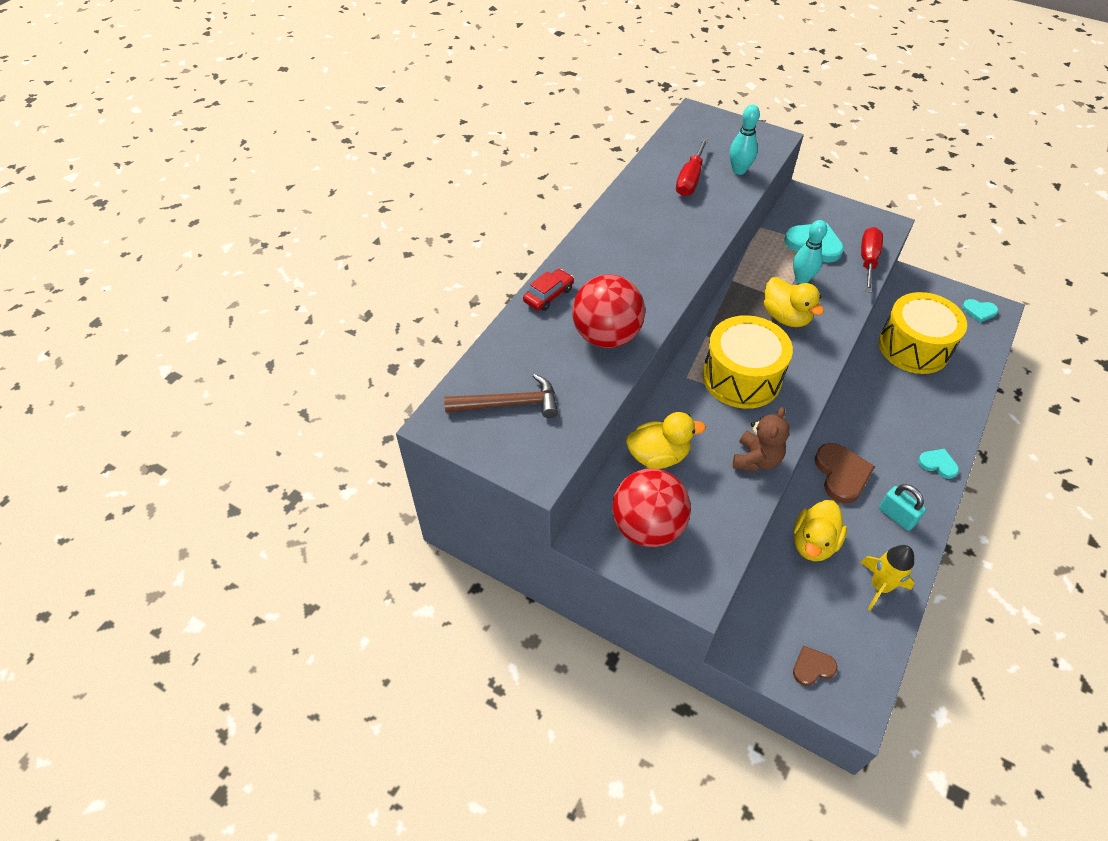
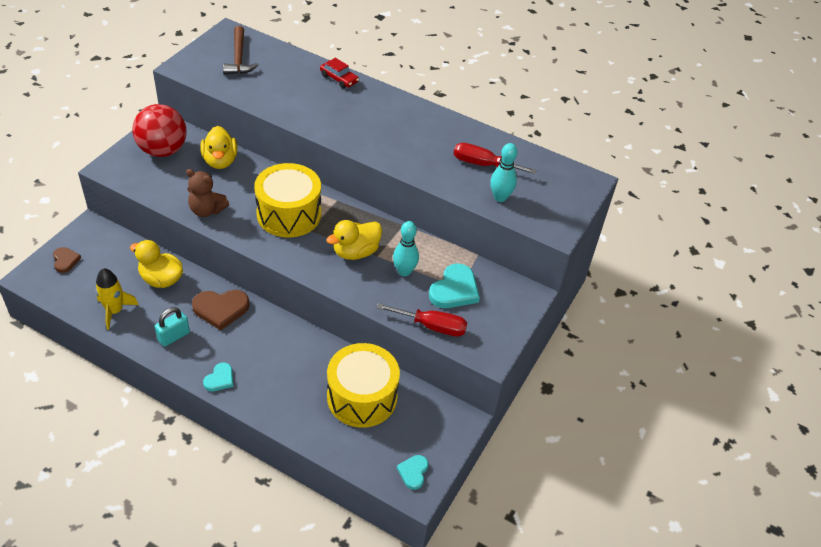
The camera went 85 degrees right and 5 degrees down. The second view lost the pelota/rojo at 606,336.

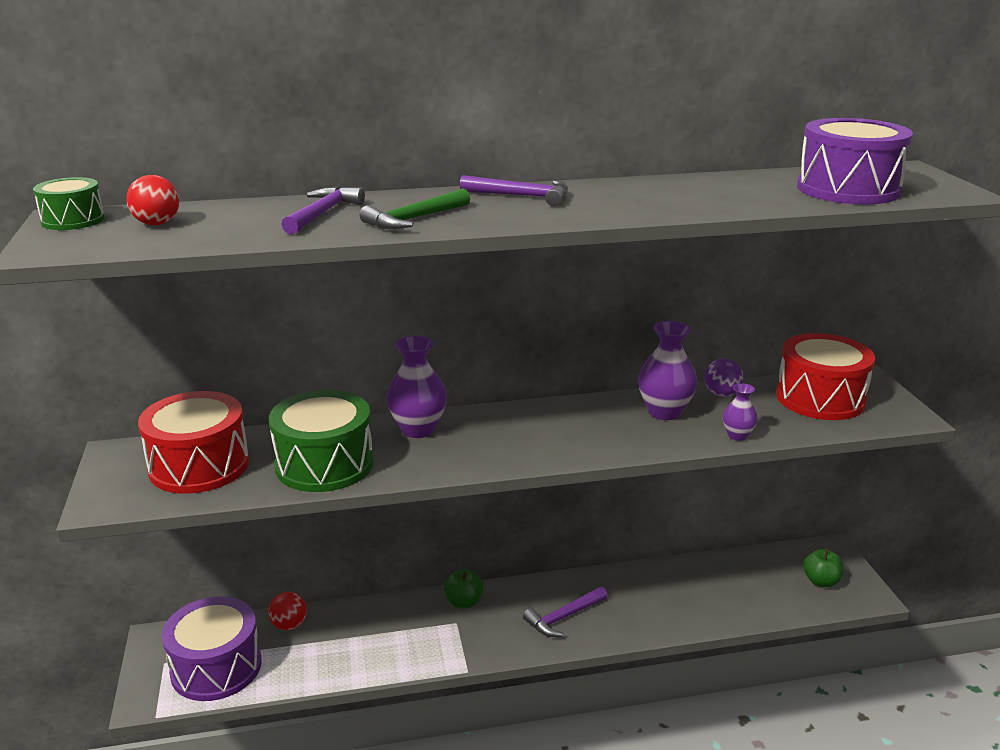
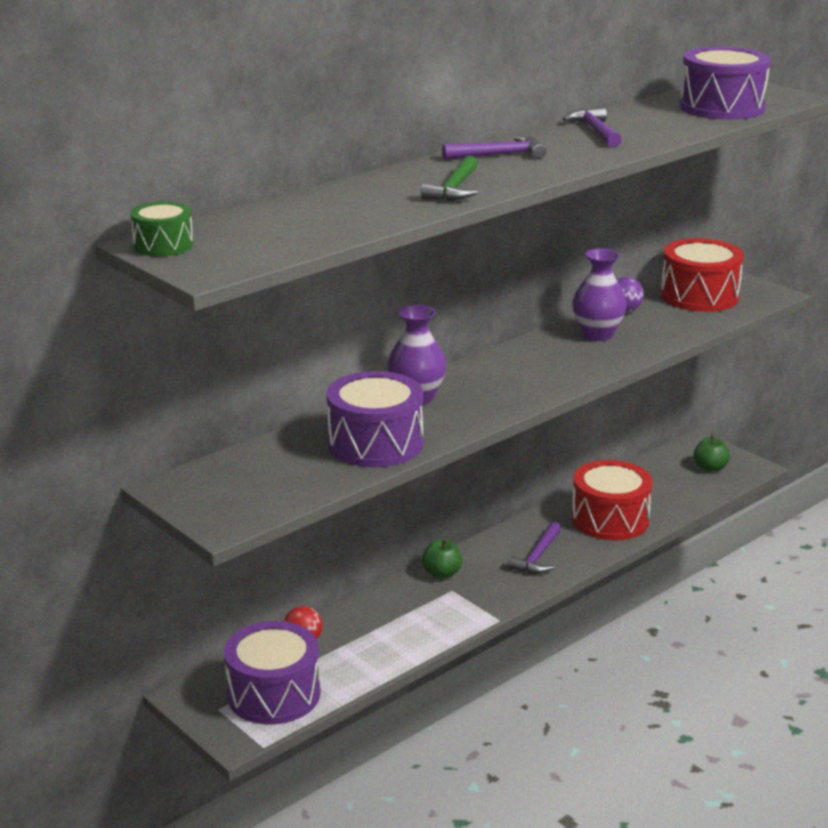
The camera went 30 degrees left and 0 degrees up. The second view lost the pelota/rojo at 157,224. The second view lost the florero/morado at 737,435. The tambor/rojo ended up elsewhere, having gone from 199,466 to 610,519. The martillo/morado ended up elsewhere, having gone from 323,213 to 595,131. What was the tambor/verde at 324,464 turned into the tambor/morado at 375,443.

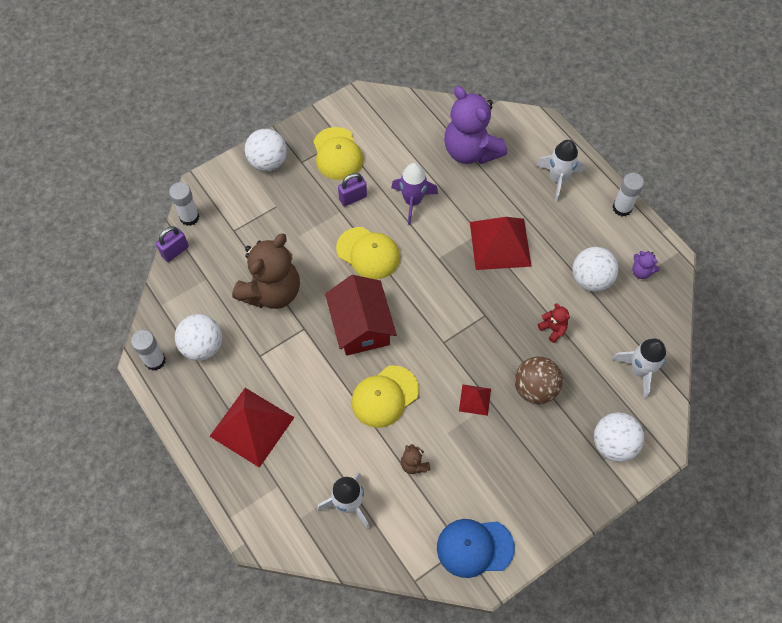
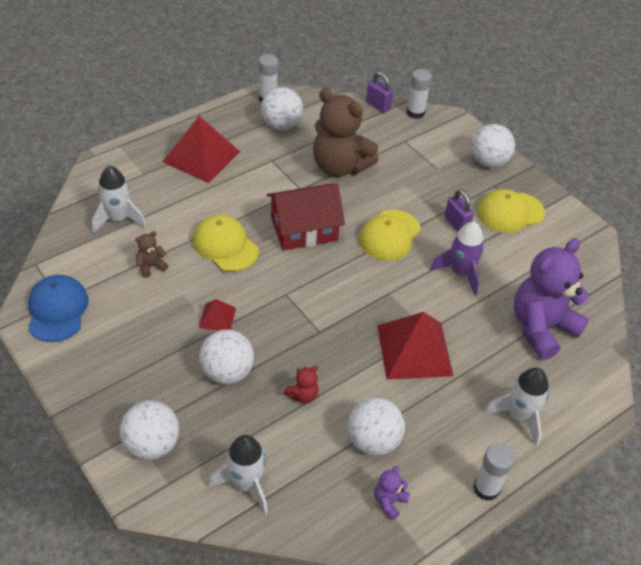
The camera went 85 degrees right and 15 degrees down. What was the pelota/marrón at 535,388 turned into the pelota/blanco at 227,372.

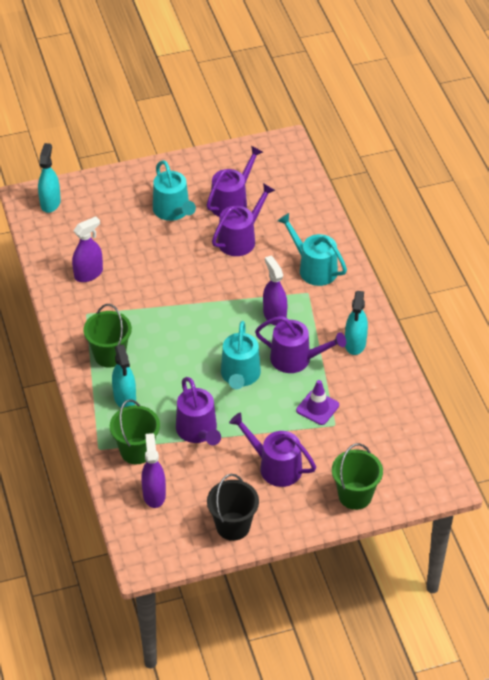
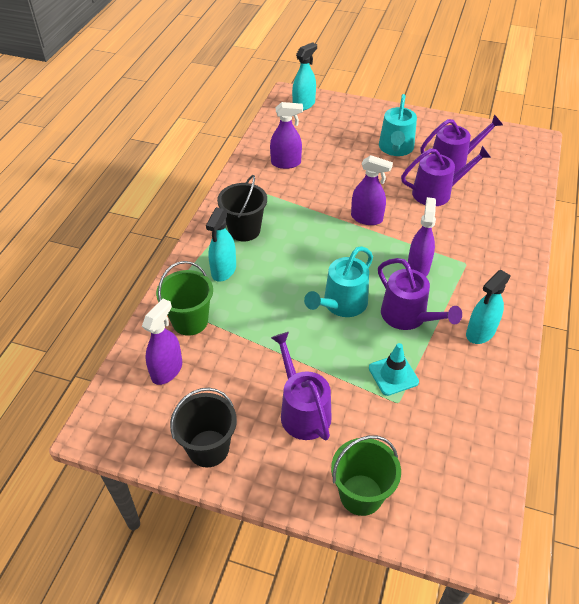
The camera went 35 degrees right and 0 degrees up. The second view lost the regadera/morado at 198,431. The second view lost the regadera/turquesa at 314,268. The second view gained the pulverizador/morado at 367,218. What was the balde/verde at 109,355 turned into the balde/negro at 244,230. What was the cono de tráfico/morado at 317,408 turned into the cono de tráfico/turquesa at 393,375.

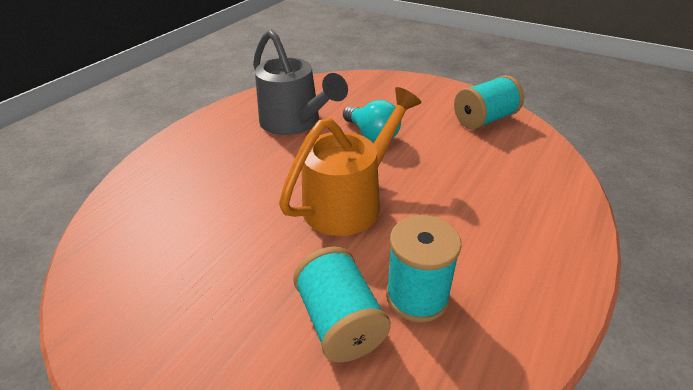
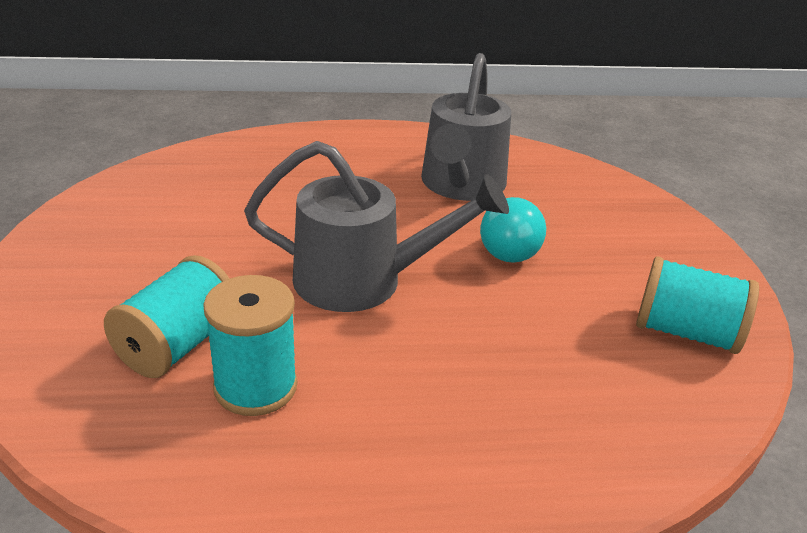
The camera went 50 degrees right and 5 degrees down. What was the regadera/naranja at 350,200 turned into the regadera/gris at 365,280.

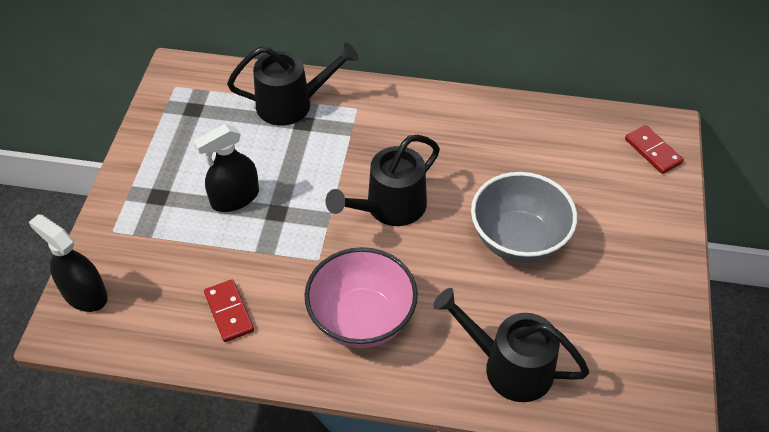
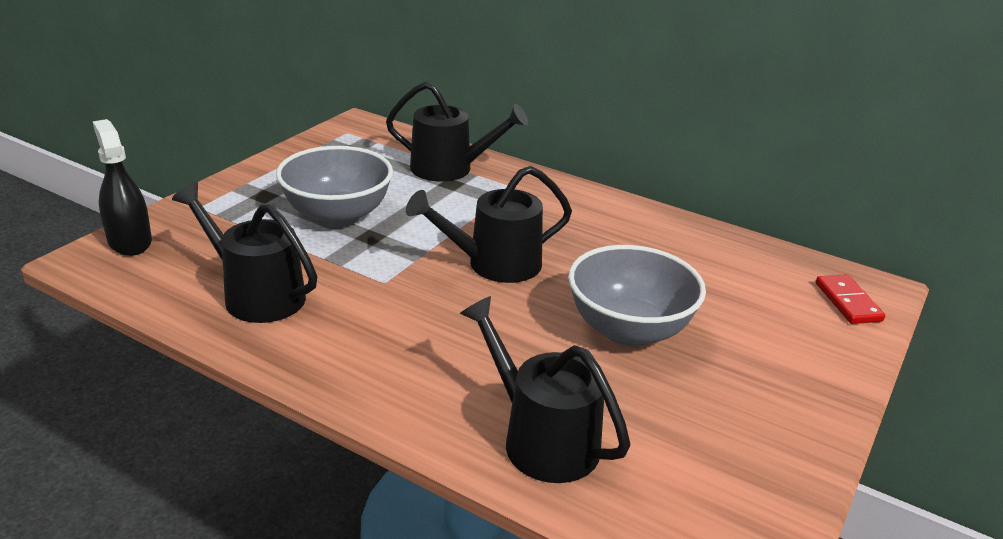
The camera went 20 degrees right and 20 degrees down. The second view lost the cuenco/rosa at 362,319. Where the pulverizador/negro stood at 235,198, the cuenco/gris came to stand at 337,216. Where the ficha de dominó/rojo stood at 229,312, the regadera/negro came to stand at 256,294.

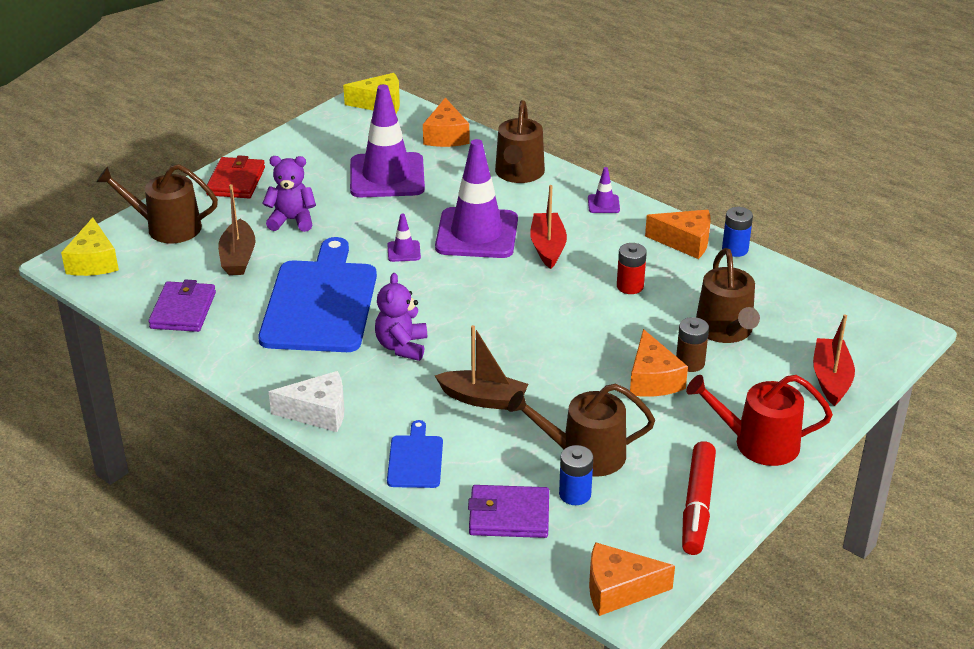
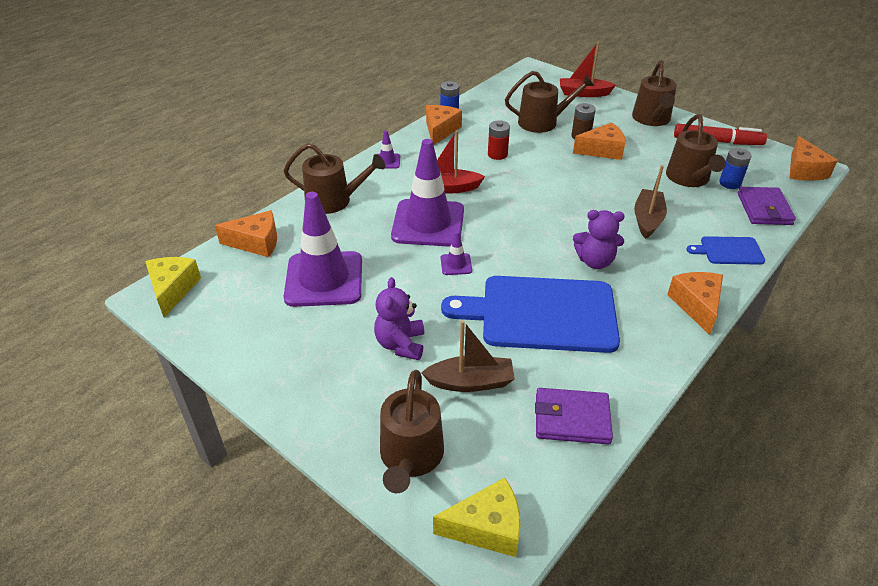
The camera went 90 degrees left and 5 degrees up. The second view lost the cartera/rojo at 236,181. What was the queso/blanco at 318,412 turned into the queso/naranja at 696,305. What was the regadera/rojo at 758,443 turned into the regadera/marrón at 652,119.

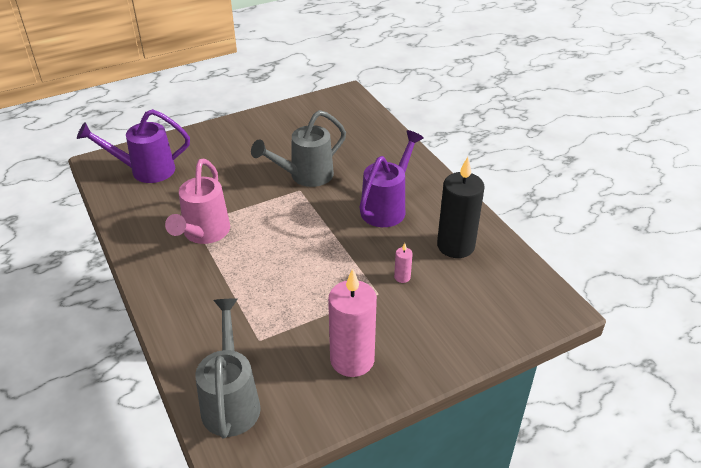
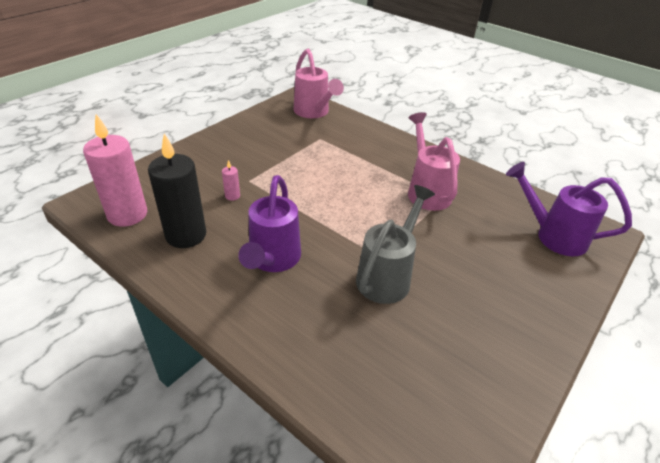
The camera went 155 degrees right and 0 degrees up. The vela/rosa ended up elsewhere, having gone from 352,360 to 127,214. What was the regadera/gris at 231,401 turned into the regadera/rosa at 314,112. The regadera/morado at 145,170 ended up facing another way, 120 degrees counterclockwise from before.

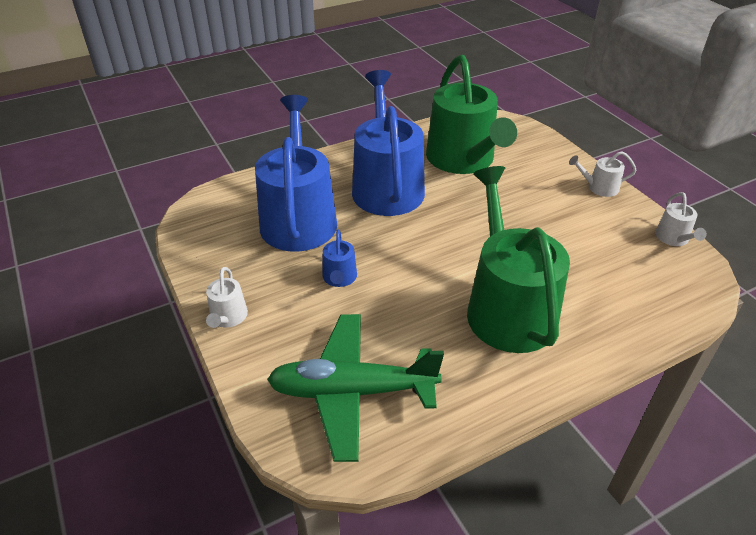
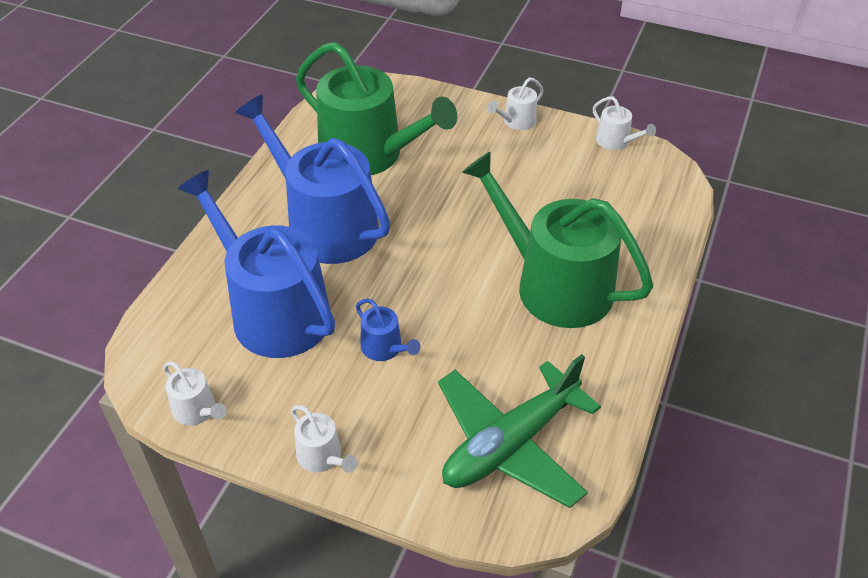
The camera went 40 degrees left and 5 degrees up. The second view gained the regadera/blanco at 197,411.

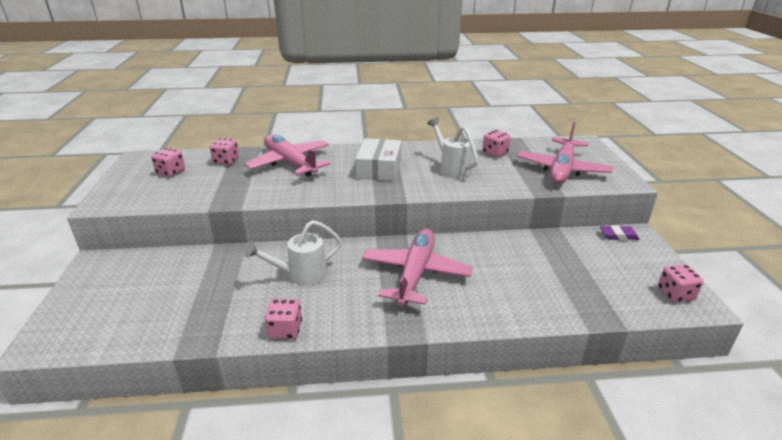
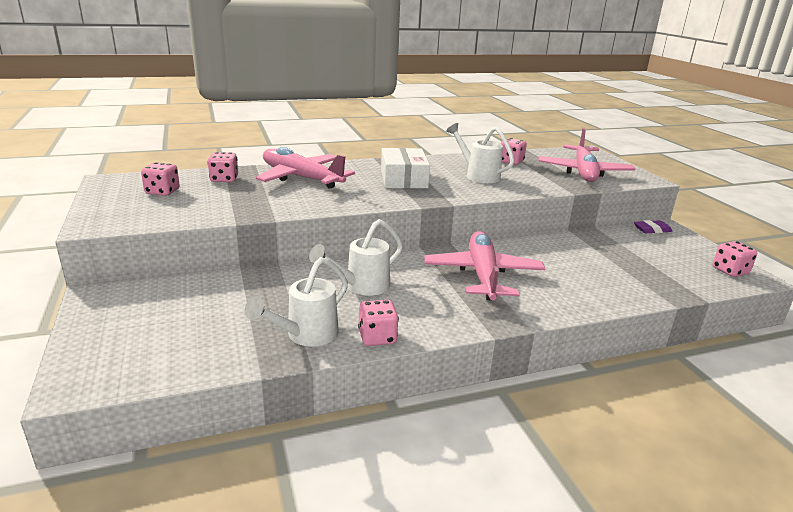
The camera went 15 degrees left and 5 degrees down. The second view gained the regadera/blanco at 305,335.

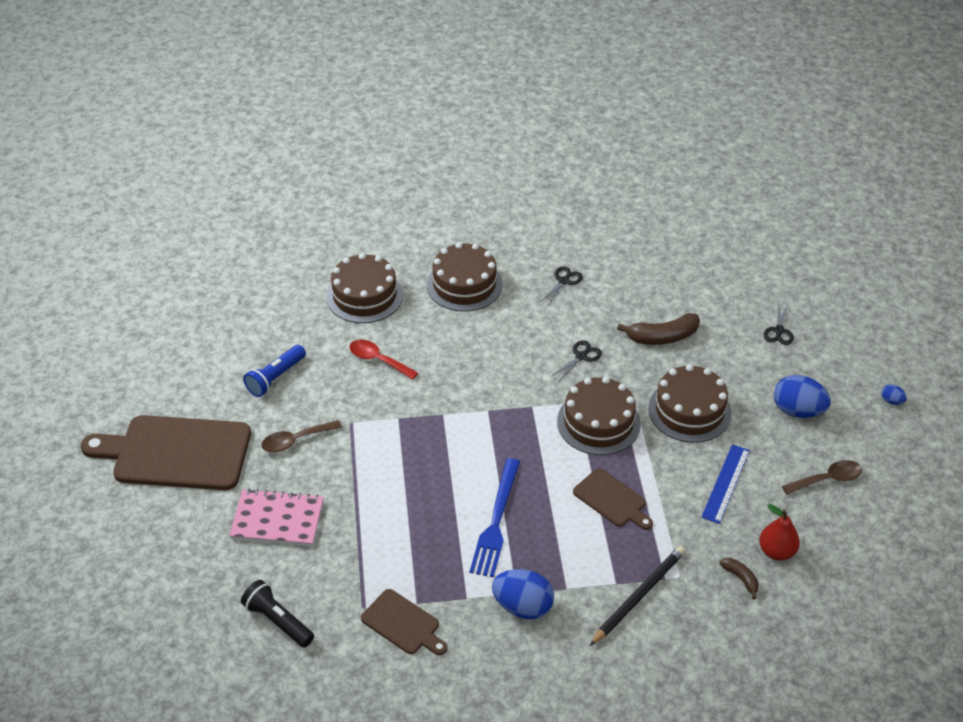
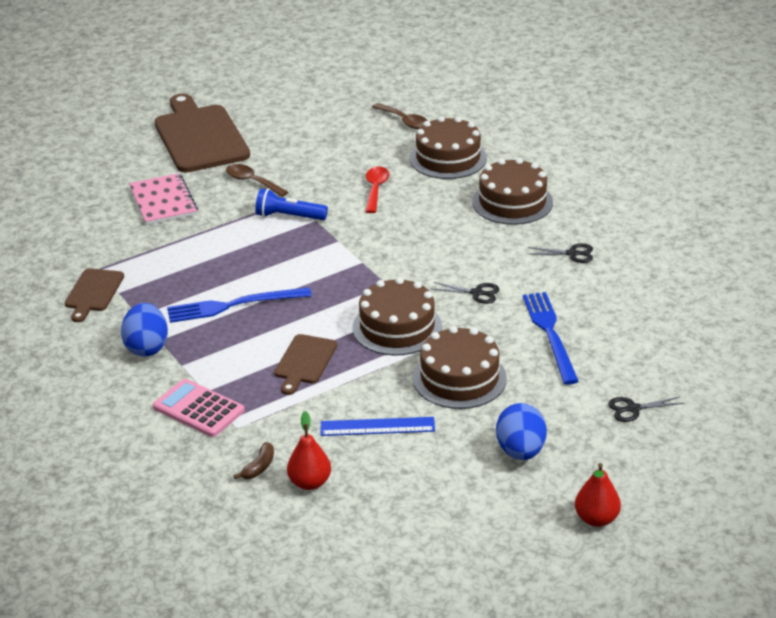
The camera went 65 degrees right and 10 degrees down. The second view lost the lámpara de mano/negro at 278,621. The lámpara de mano/azul ended up elsewhere, having gone from 275,378 to 289,216. The cuchara/marrón ended up elsewhere, having gone from 827,479 to 404,121. Where the lápiz/negro stood at 639,596, the calculadora/rosa came to stand at 198,409. Where the plátano/marrón stood at 662,337, the tenedor/azul came to stand at 550,334. Where the huevo/azul stood at 891,401, the pera/rojo came to stand at 596,519.

